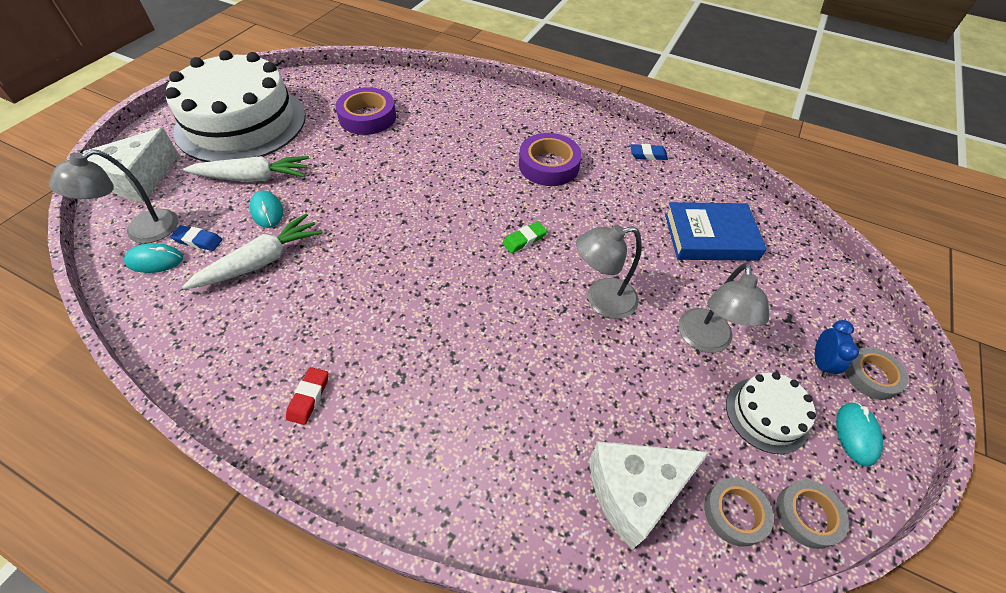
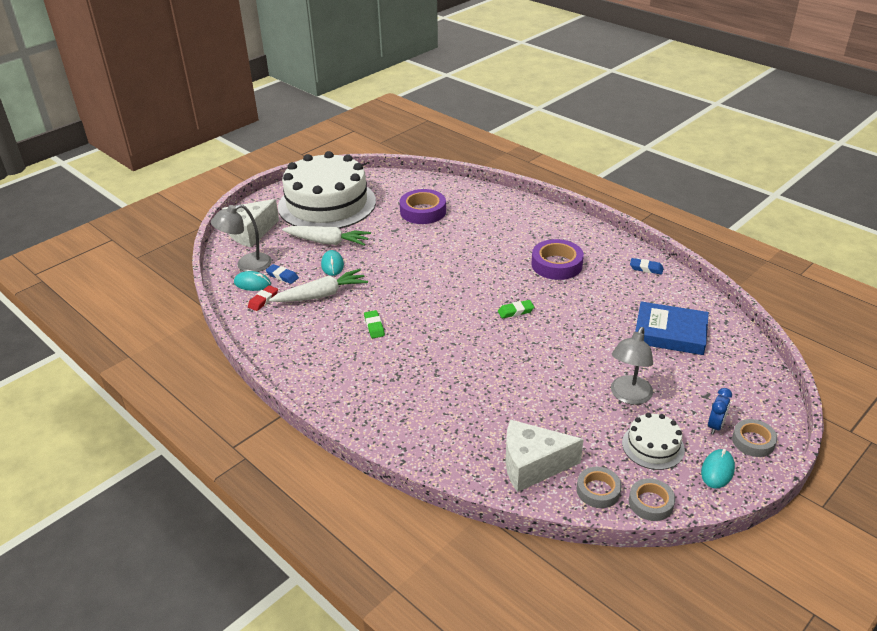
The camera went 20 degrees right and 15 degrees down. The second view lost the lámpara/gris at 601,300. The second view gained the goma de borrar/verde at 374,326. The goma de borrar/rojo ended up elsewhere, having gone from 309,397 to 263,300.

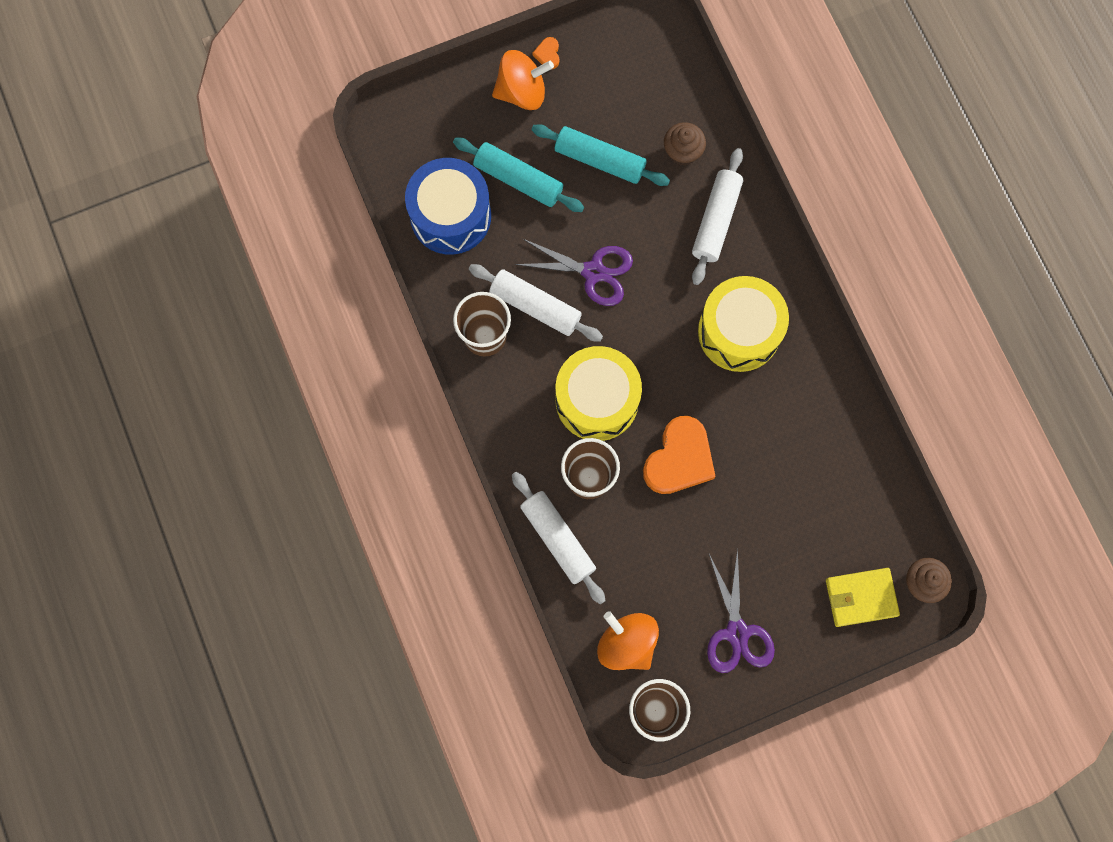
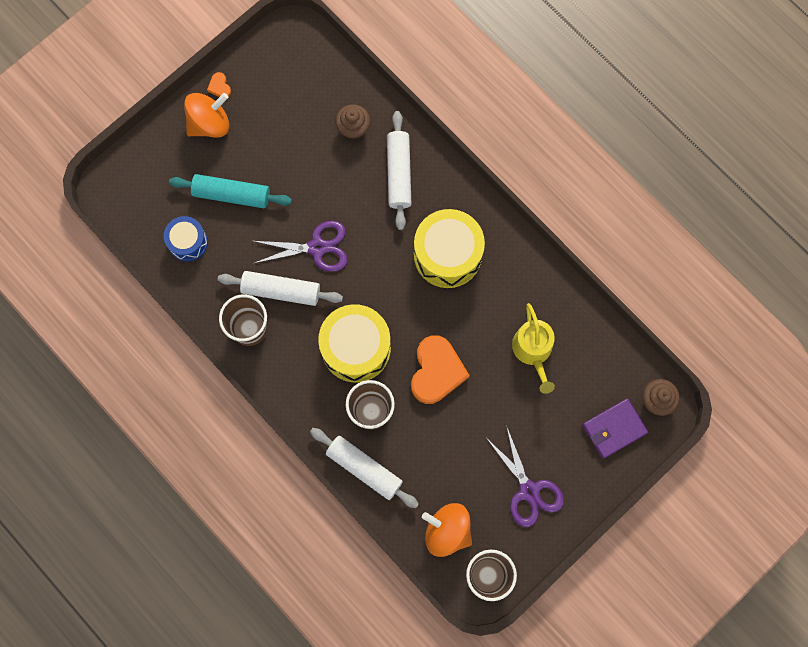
The camera went 20 degrees left and 0 degrees up. The second view lost the rodillo/turquesa at 599,160. The second view gained the regadera/amarillo at 533,350. What was the cartera/amarillo at 861,597 turned into the cartera/morado at 614,429. The size of the tambor/azul at 450,216 changed by a factor of 0.58.

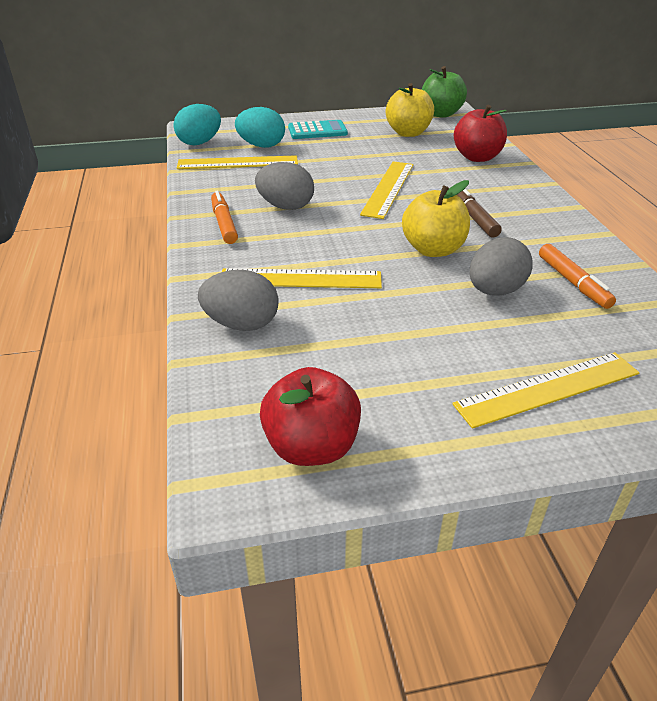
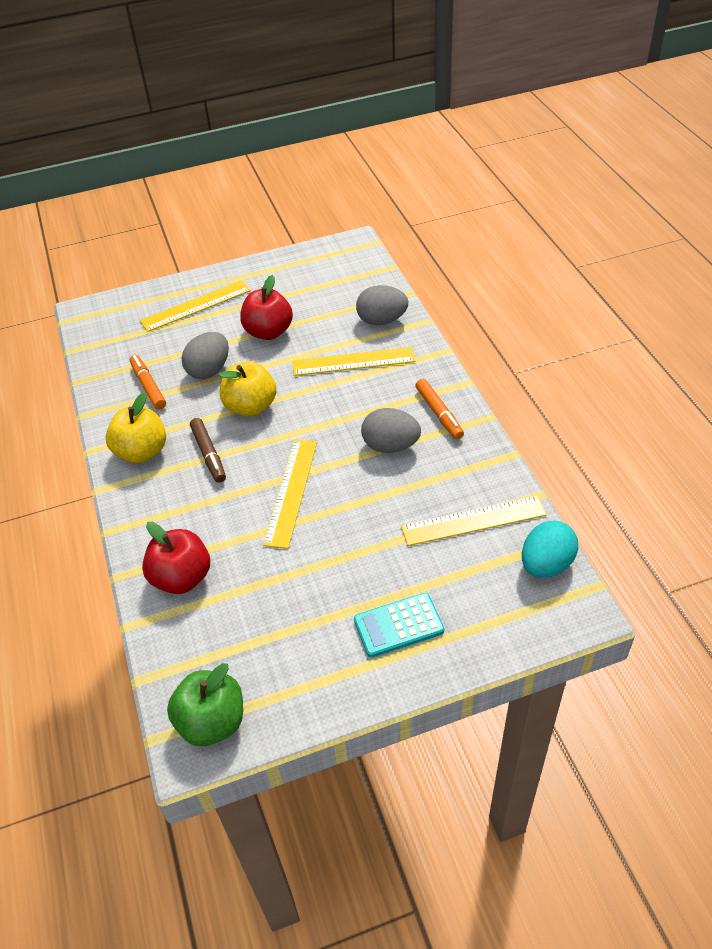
The camera went 175 degrees right and 10 degrees up. The second view lost the huevo/turquesa at 261,146. The manzana/rojo ended up elsewhere, having gone from 311,447 to 268,332. The manzana/amarillo ended up elsewhere, having gone from 408,133 to 142,452.

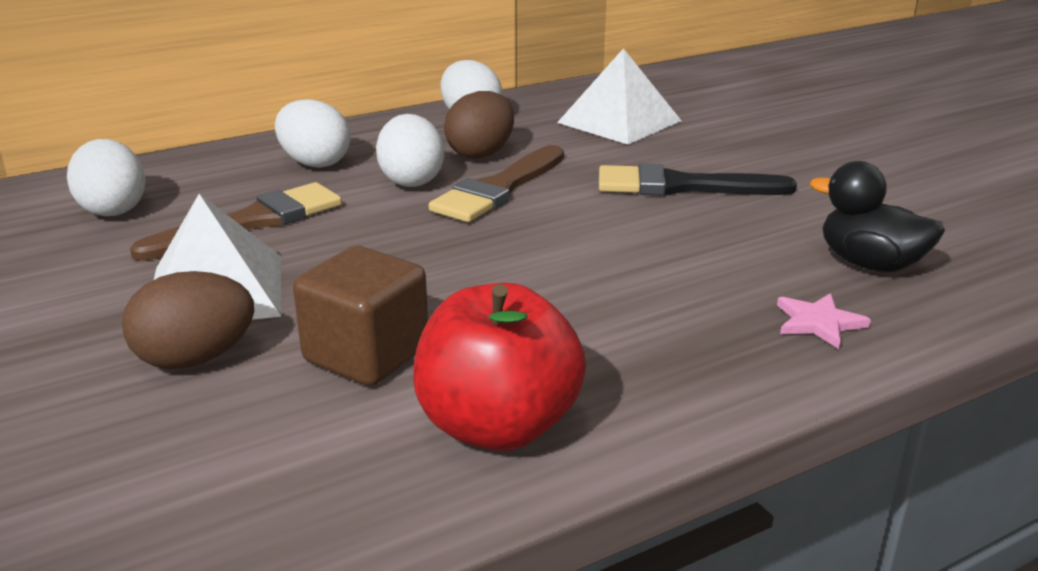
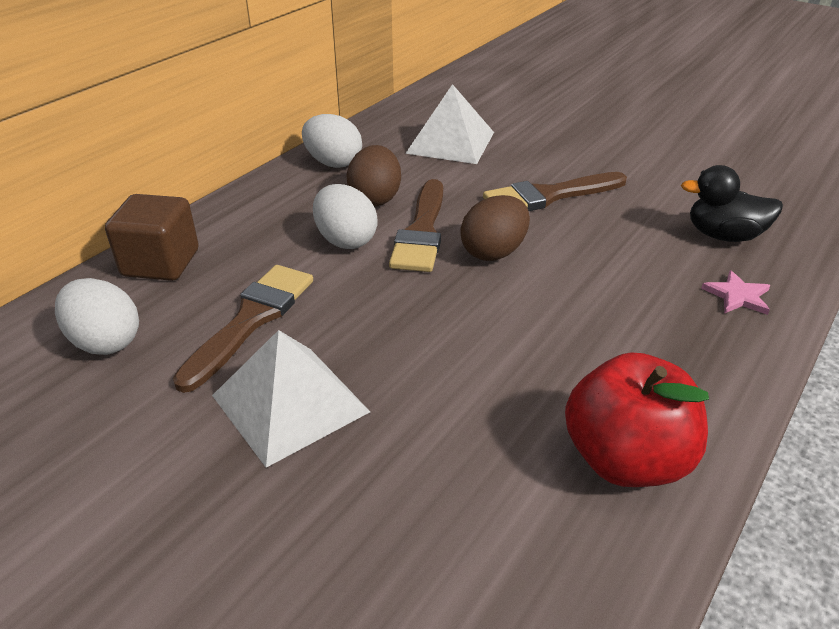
The camera went 25 degrees left and 10 degrees up. The second view lost the huevo/blanco at 315,163. The huevo/marrón ended up elsewhere, having gone from 195,359 to 494,252. The cubo/marrón ended up elsewhere, having gone from 366,355 to 161,263. What was the pincel/negro at 682,186 turned into the pincel/marrón at 549,196.

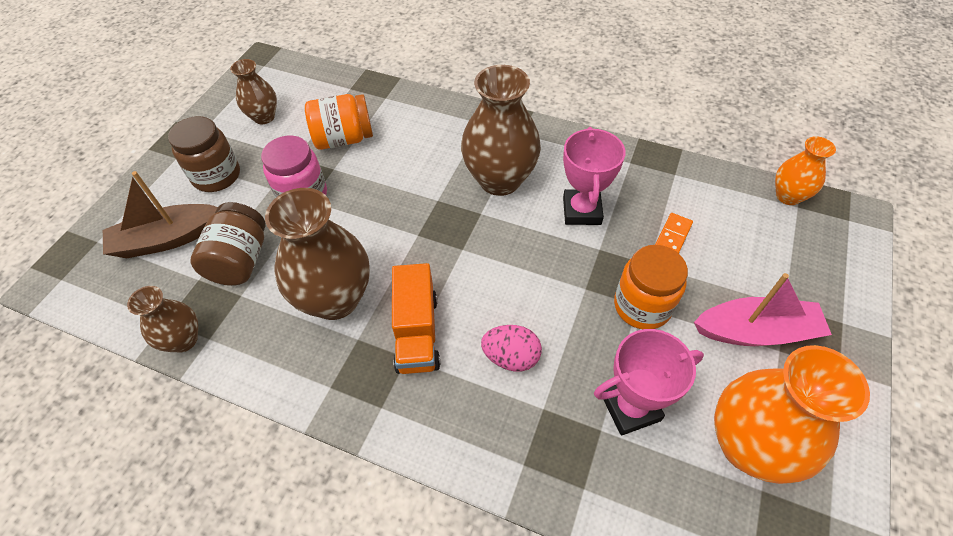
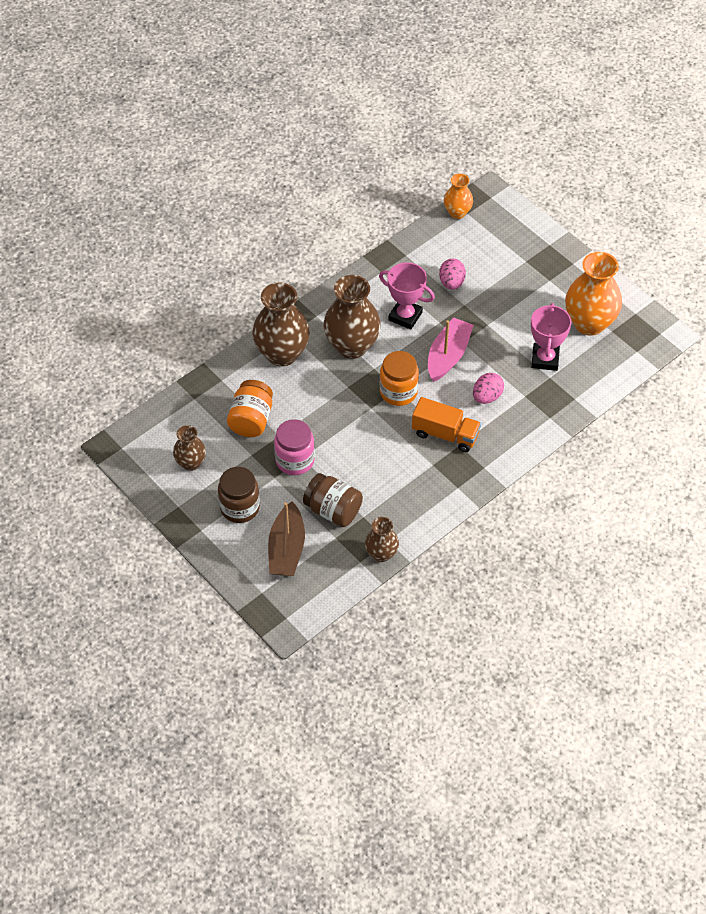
The camera went 65 degrees left and 0 degrees up. The florero/marrón ended up elsewhere, having gone from 335,299 to 282,354. The tarro/naranja ended up elsewhere, having gone from 642,306 to 398,392. The barco/rosa ended up elsewhere, having gone from 755,331 to 448,356. Where the ficha de dominó/naranja stood at 672,236, the huevo/rosa came to stand at 451,283.

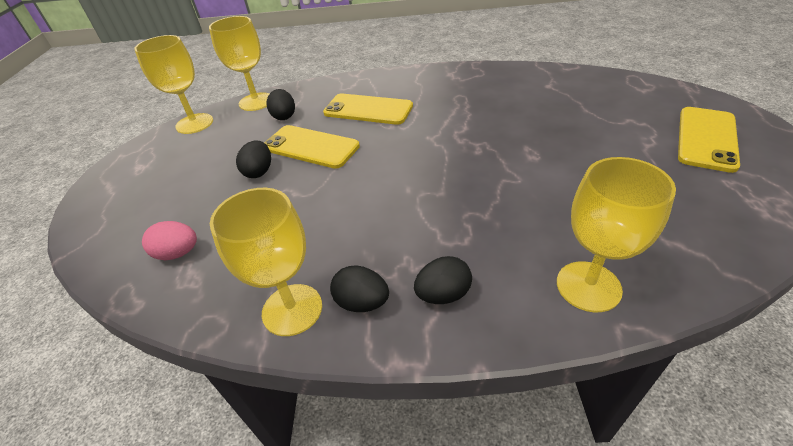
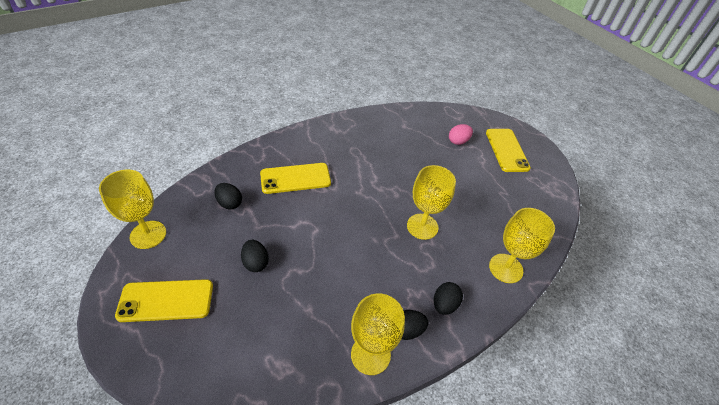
The camera went 40 degrees left and 5 degrees up. The huevo/rosa ended up elsewhere, having gone from 178,253 to 458,141. The copa/amarillo ended up elsewhere, having gone from 256,102 to 422,226. The móvil/amarillo ended up elsewhere, having gone from 311,147 to 166,300.

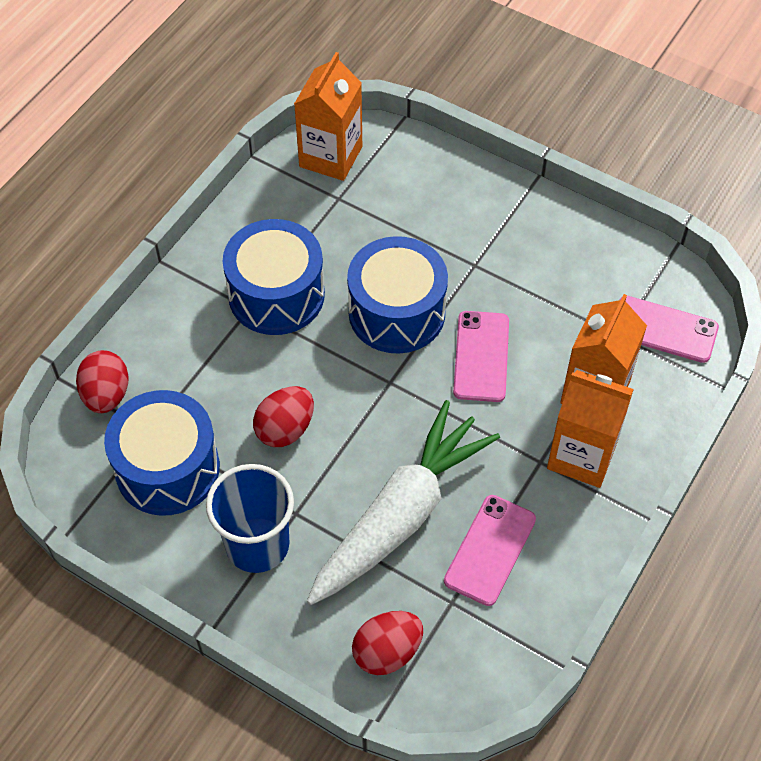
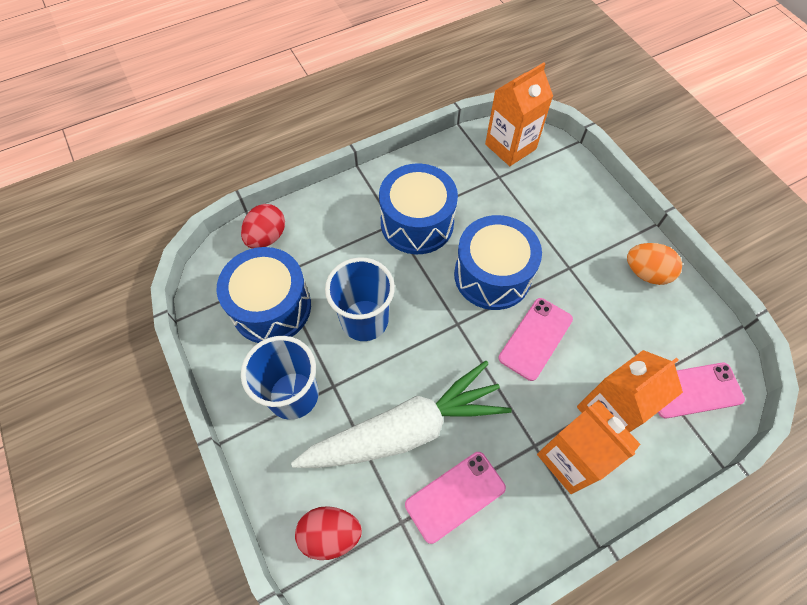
The camera went 30 degrees right and 5 degrees up. The second view gained the huevo/naranja at 646,273. Where the huevo/rojo stood at 285,429, the vaso/azul came to stand at 364,320. The móvil/rosa at 663,329 ended up facing another way, 60 degrees counterclockwise from before.

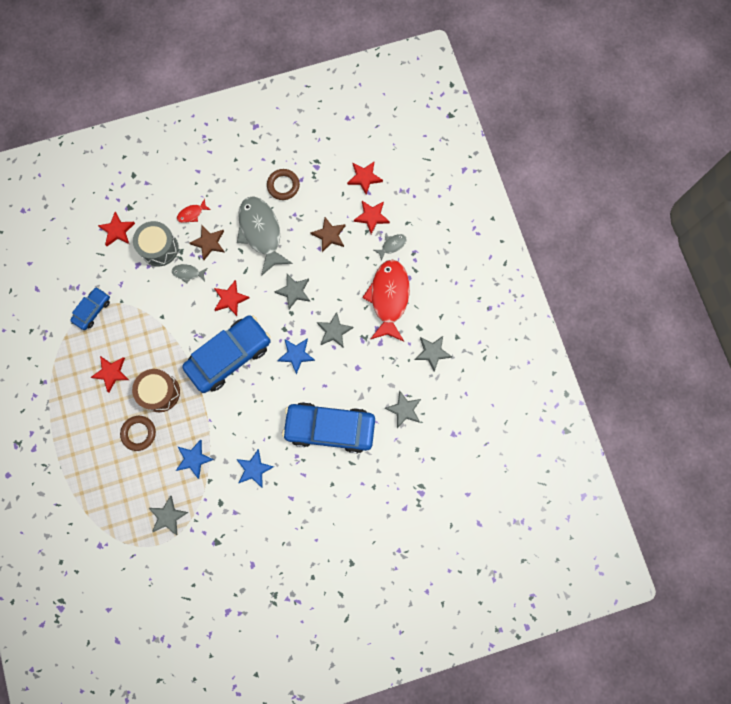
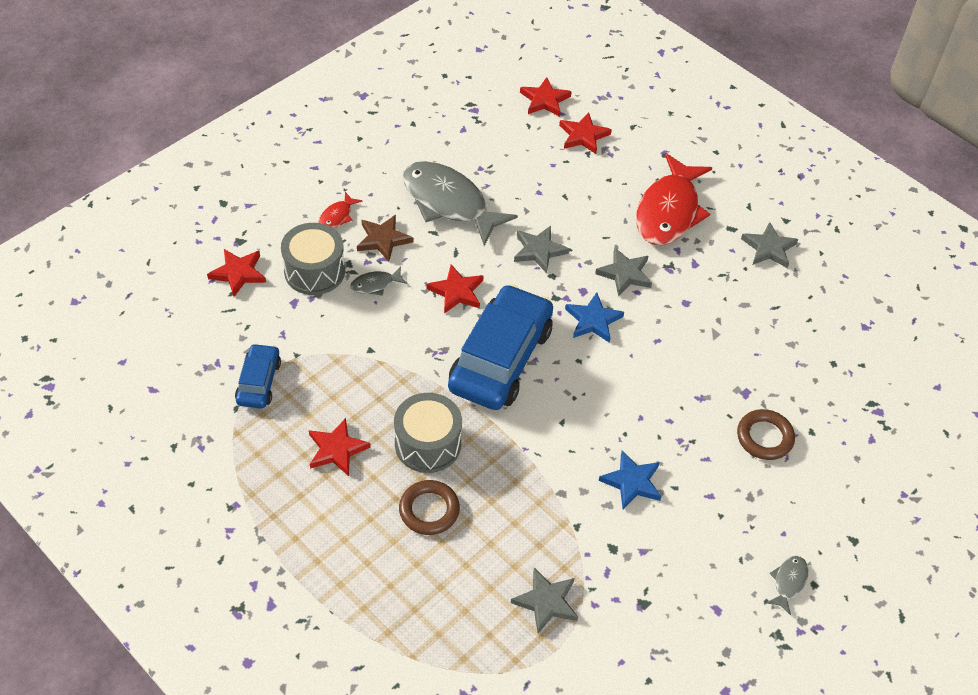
The camera went 30 degrees left and 25 degrees down. The second view lost the estrella/azul at 194,459. The second view lost the coche/azul at 330,428. The second view lost the estrella/marrón at 329,235. The second view lost the estrella/gris at 404,409. The anillo/marrón ended up elsewhere, having gone from 283,186 to 764,437. The pez/gris ended up elsewhere, having gone from 392,245 to 788,582. What was the tambor/marrón at 160,392 turned into the tambor/gris at 428,444. The pez/rojo at 389,298 ended up facing another way, 135 degrees counterclockwise from before.

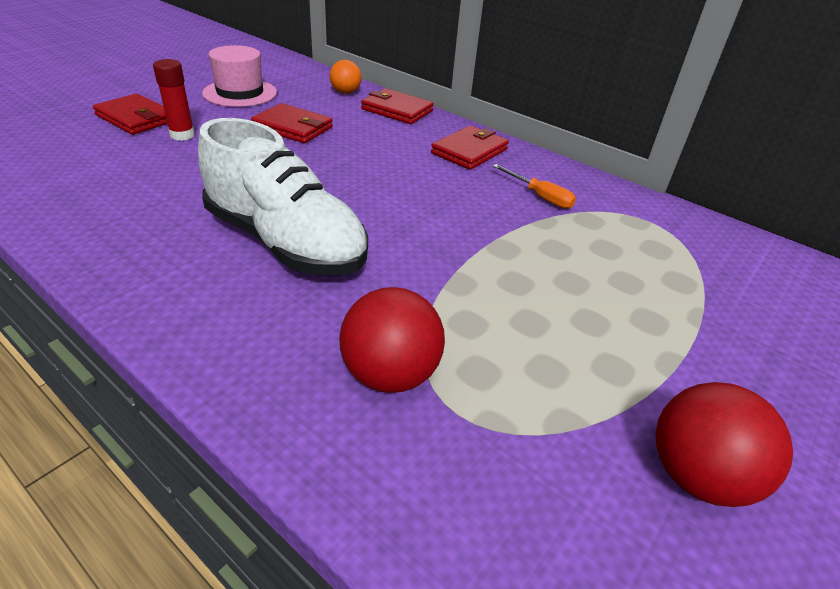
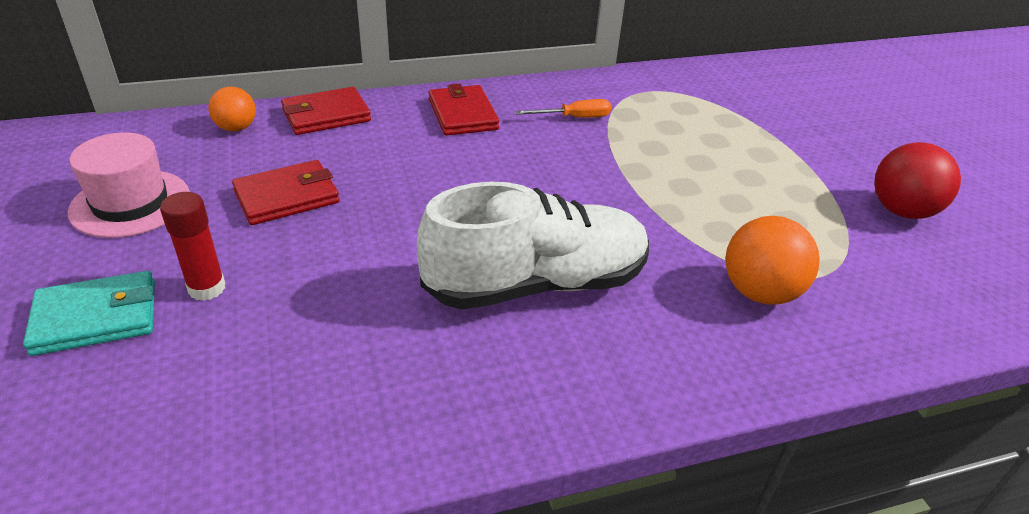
The camera went 55 degrees left and 0 degrees up. What was the cartera/rojo at 136,118 turned into the cartera/turquesa at 96,317. What was the pelota/rojo at 390,374 turned into the pelota/naranja at 760,292.

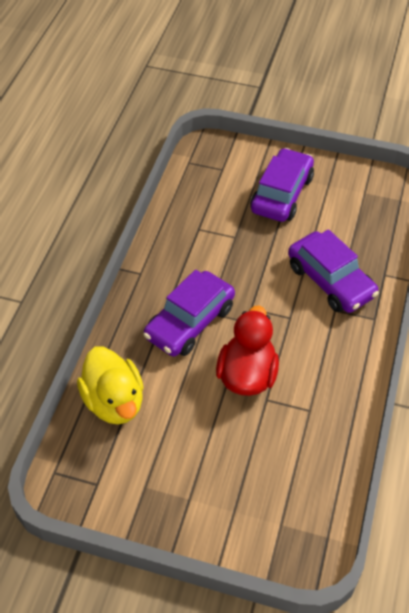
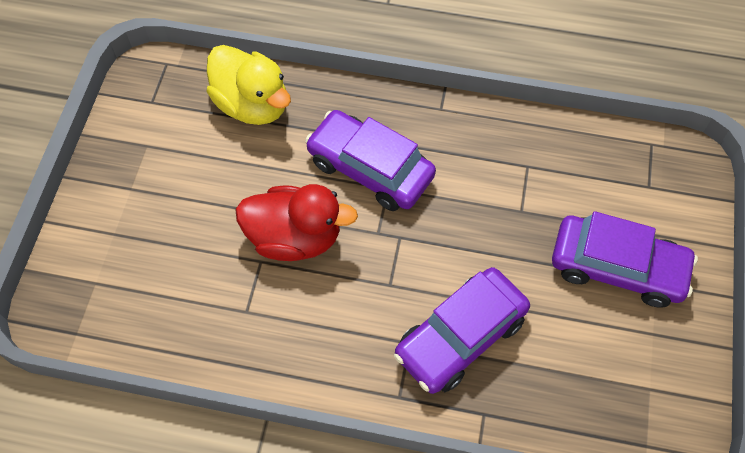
The camera went 85 degrees right and 10 degrees up. The pato/amarillo at 114,401 ended up facing another way, 105 degrees counterclockwise from before.

